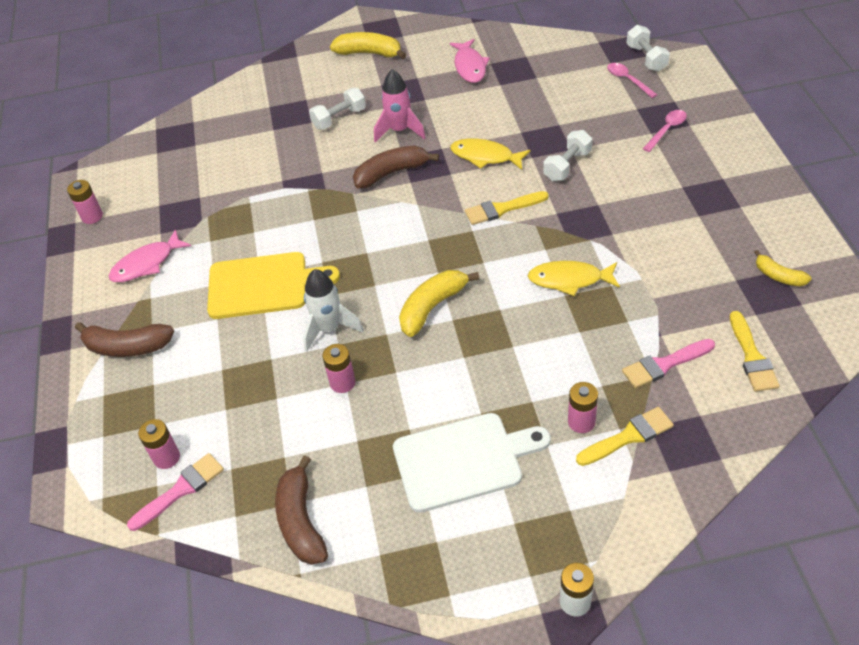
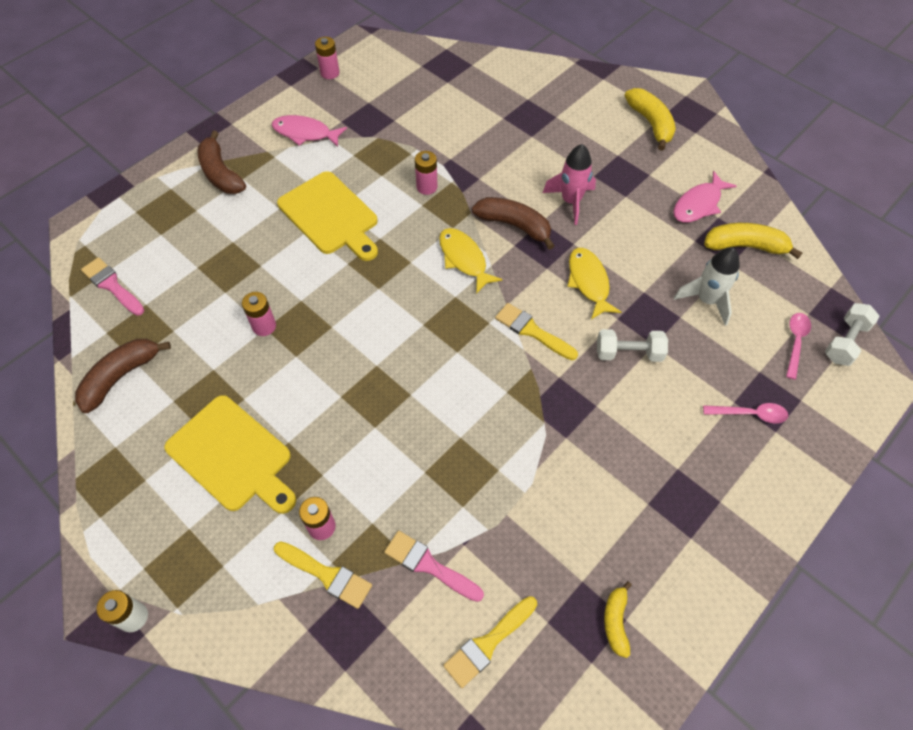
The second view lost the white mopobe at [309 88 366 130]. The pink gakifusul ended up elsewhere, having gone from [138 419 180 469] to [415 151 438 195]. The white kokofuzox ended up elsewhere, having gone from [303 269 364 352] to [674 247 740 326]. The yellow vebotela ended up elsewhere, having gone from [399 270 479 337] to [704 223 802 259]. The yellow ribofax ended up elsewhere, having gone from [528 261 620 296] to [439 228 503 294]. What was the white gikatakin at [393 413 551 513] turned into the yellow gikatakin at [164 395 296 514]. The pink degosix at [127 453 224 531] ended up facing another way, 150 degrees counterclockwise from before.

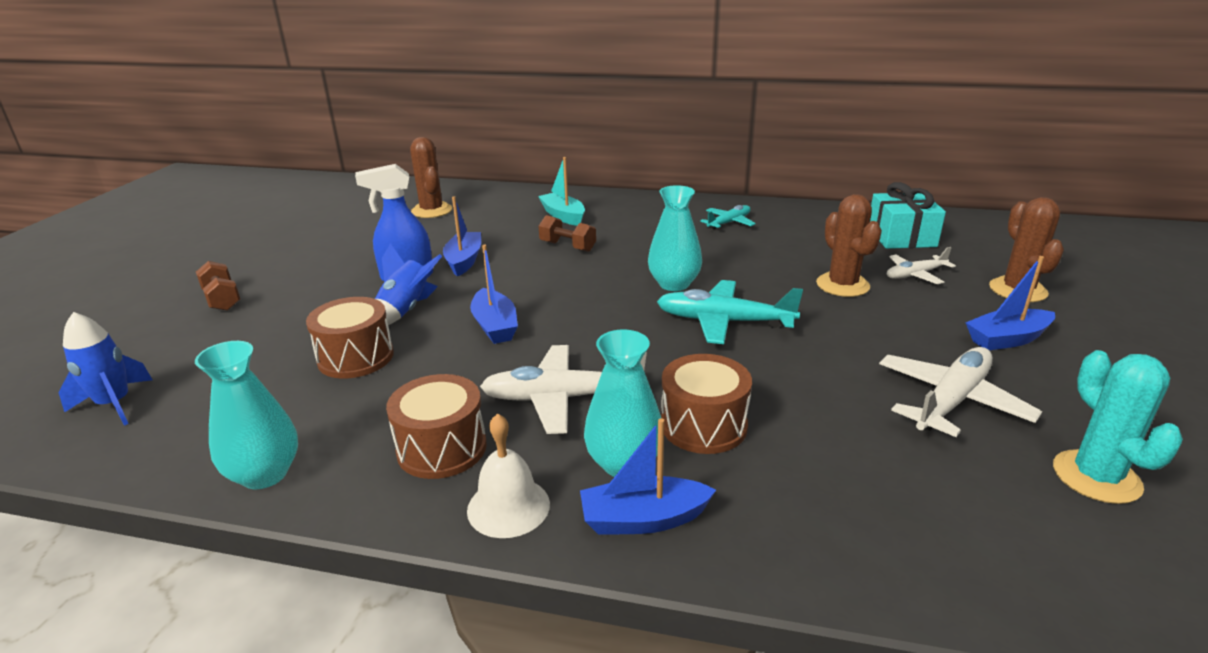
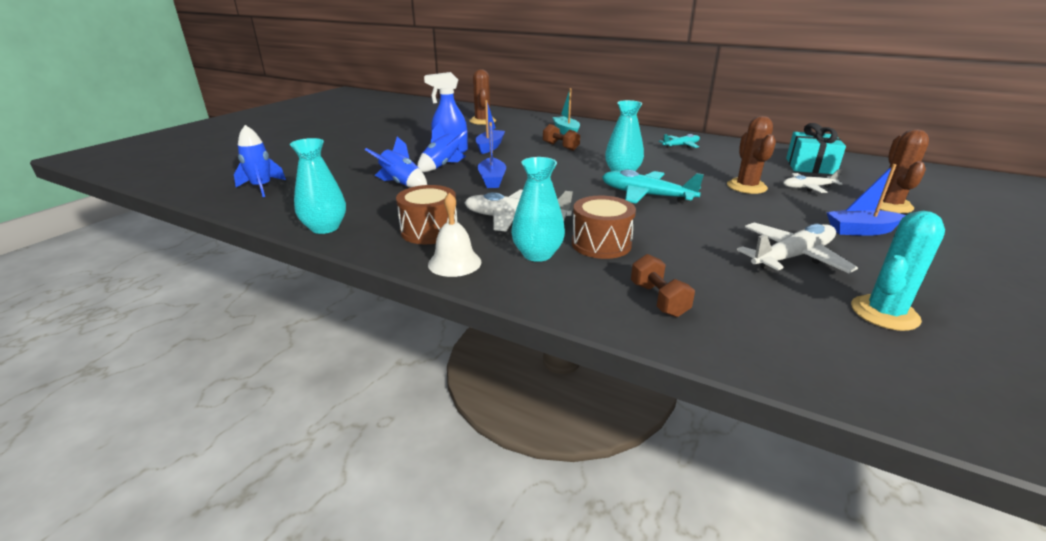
The second view lost the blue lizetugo at [580 418 716 535]. The brown mopobe ended up elsewhere, having gone from [196 261 241 311] to [631 254 695 317]. Where the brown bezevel stood at [306 297 394 379], the blue kokofuzox came to stand at [365 136 427 188]. The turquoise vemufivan at [1053 350 1183 504] ended up facing another way, 45 degrees clockwise from before.

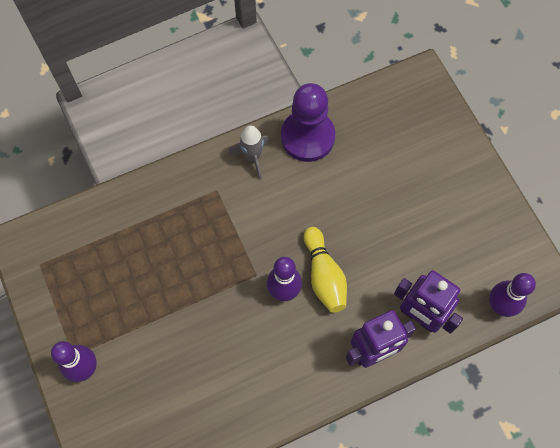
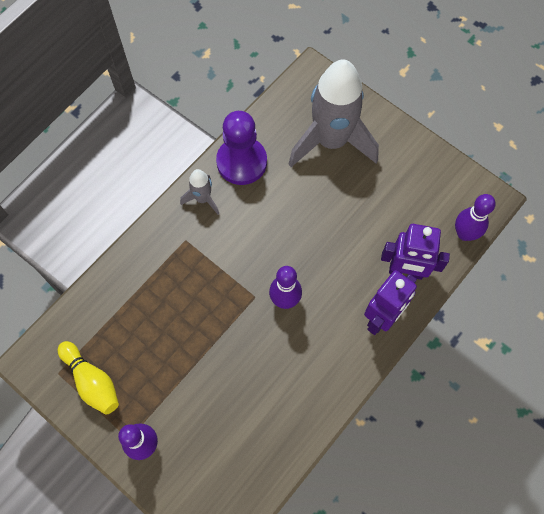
The second view gained the grey kokofuzox at [289 60 379 167]. The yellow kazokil ended up elsewhere, having gone from [304 227 347 313] to [58 341 119 415].

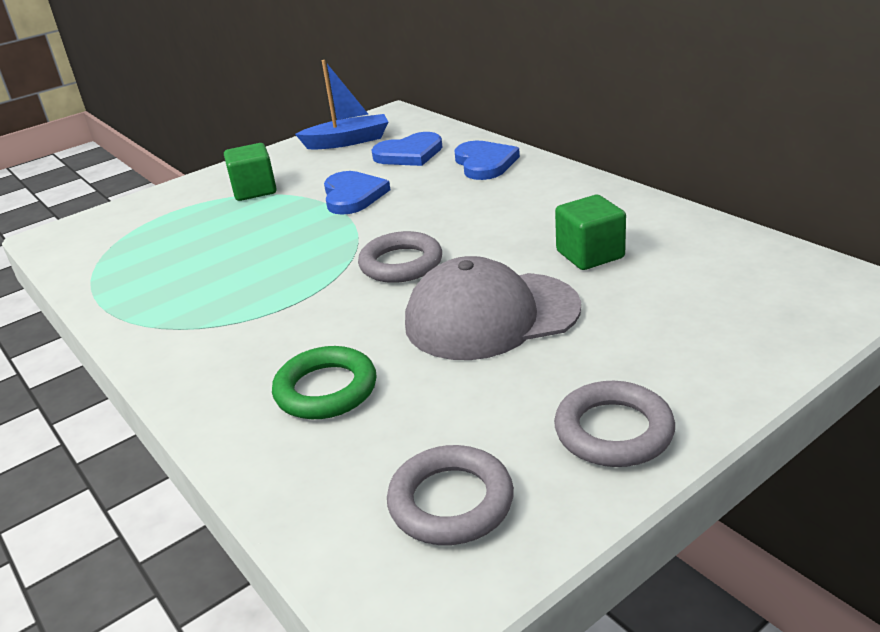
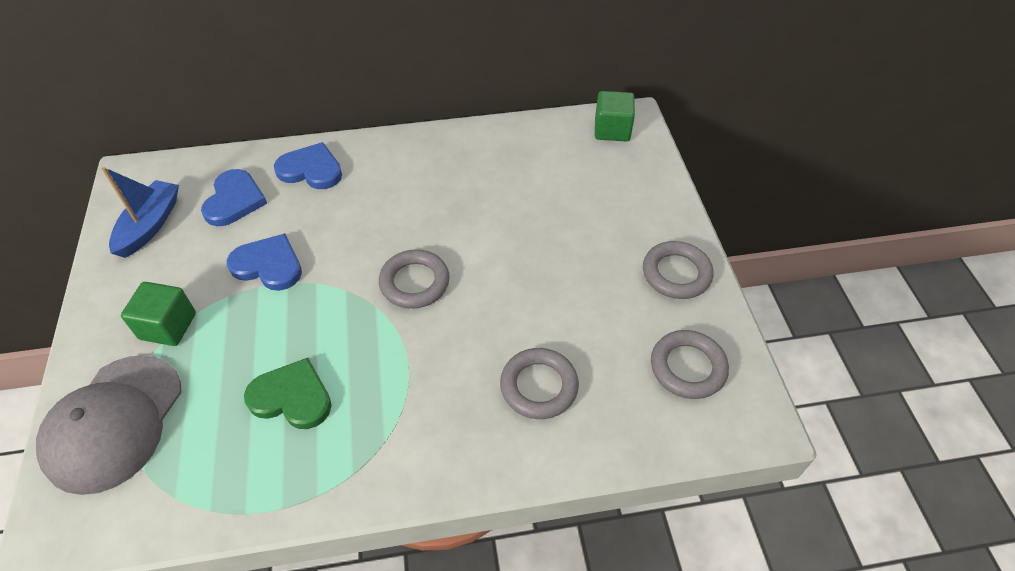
The second view gained the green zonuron at [244 358 331 429]. The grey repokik ended up elsewhere, having gone from [405 256 581 360] to [36 355 182 495]. The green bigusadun ended up elsewhere, having gone from [555 195 626 270] to [595 91 635 142]. What was the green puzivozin at [272 346 377 419] turned into the grey puzivozin at [500 348 579 419].

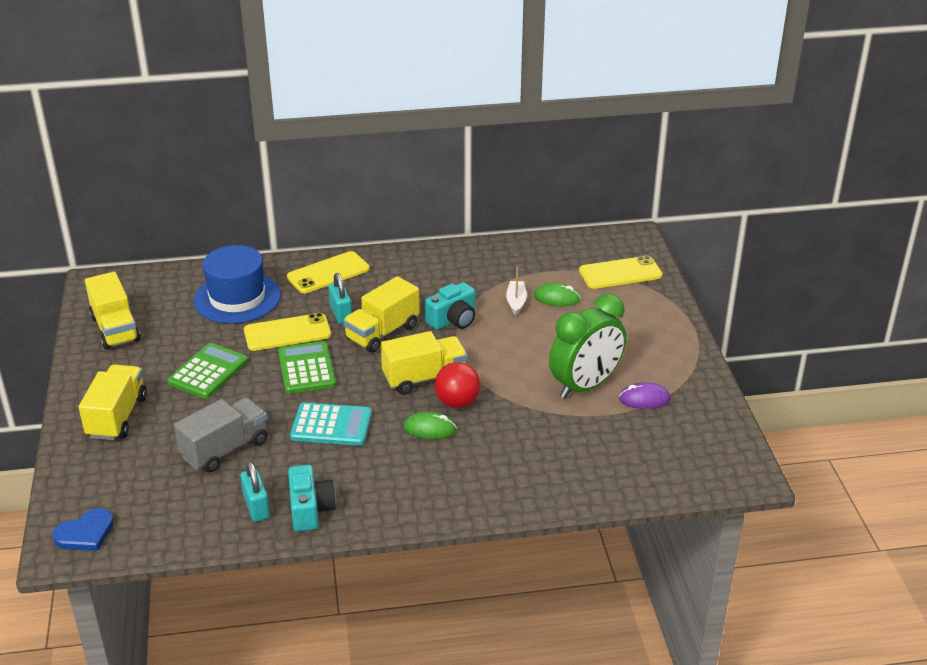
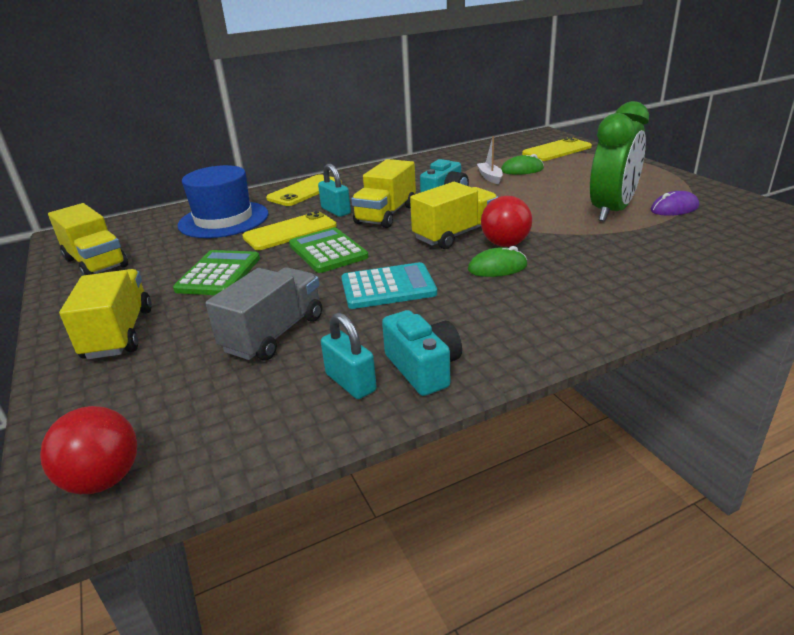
Where the blue zonuron stood at [52 508 114 551], the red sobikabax came to stand at [40 406 137 494].

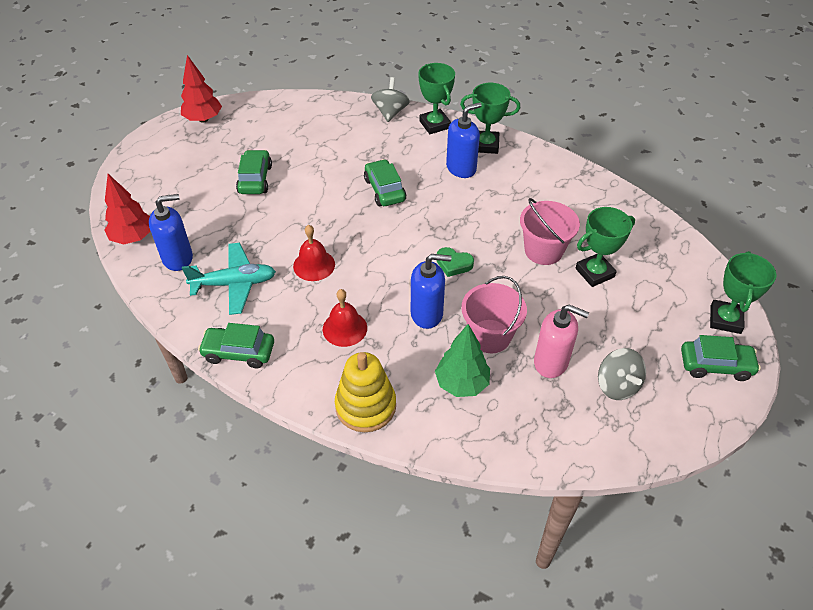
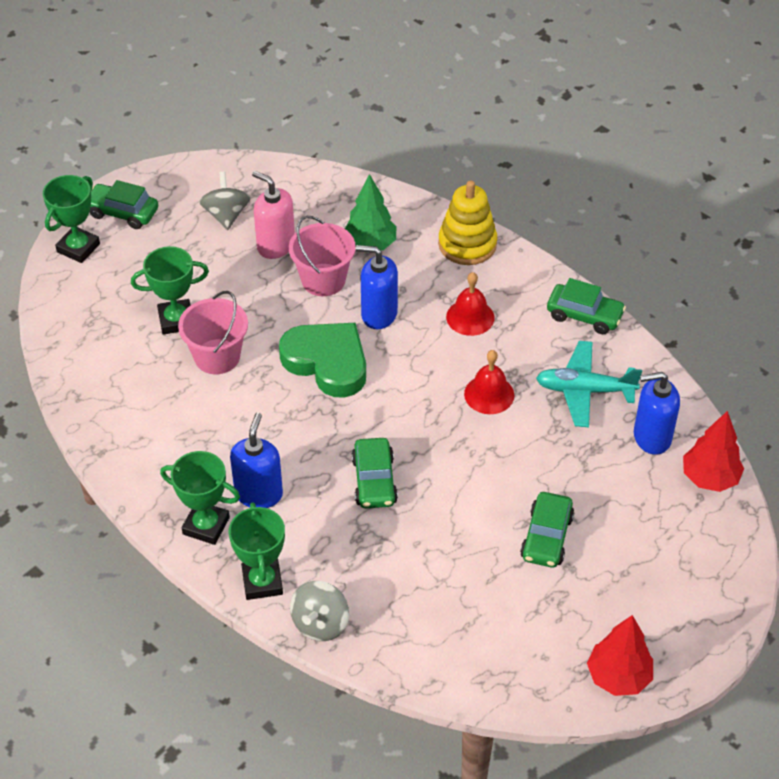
The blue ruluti at [446 102 482 178] ended up facing another way, 120 degrees clockwise from before. The size of the green zonuron at [437 247 474 277] changed by a factor of 2.12.

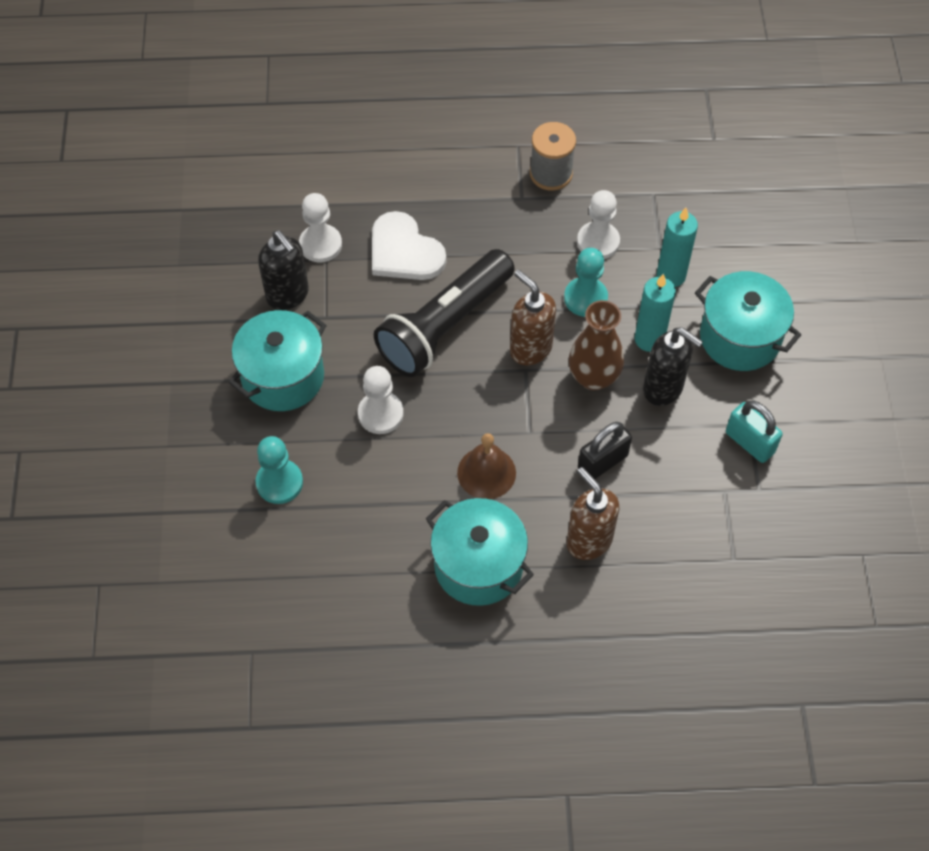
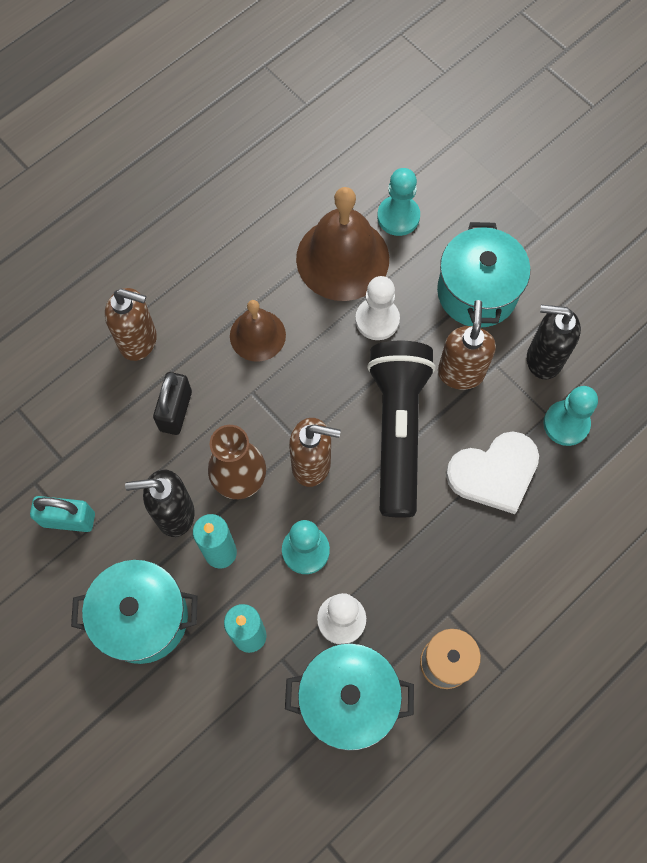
The second view gained the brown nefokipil at [296 187 389 301]. The second view gained the brown ruluti at [438 300 496 390]. The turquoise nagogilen ended up elsewhere, having gone from [426 498 534 606] to [285 643 414 751]. What was the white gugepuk at [299 193 342 263] turned into the turquoise gugepuk at [543 386 598 446]. The white zonuron at [372 211 446 280] ended up facing another way, 150 degrees clockwise from before.

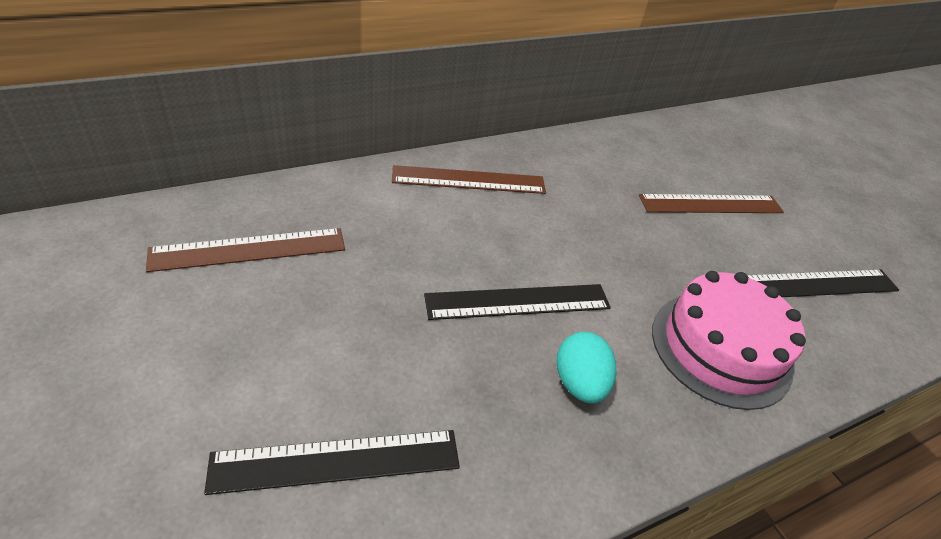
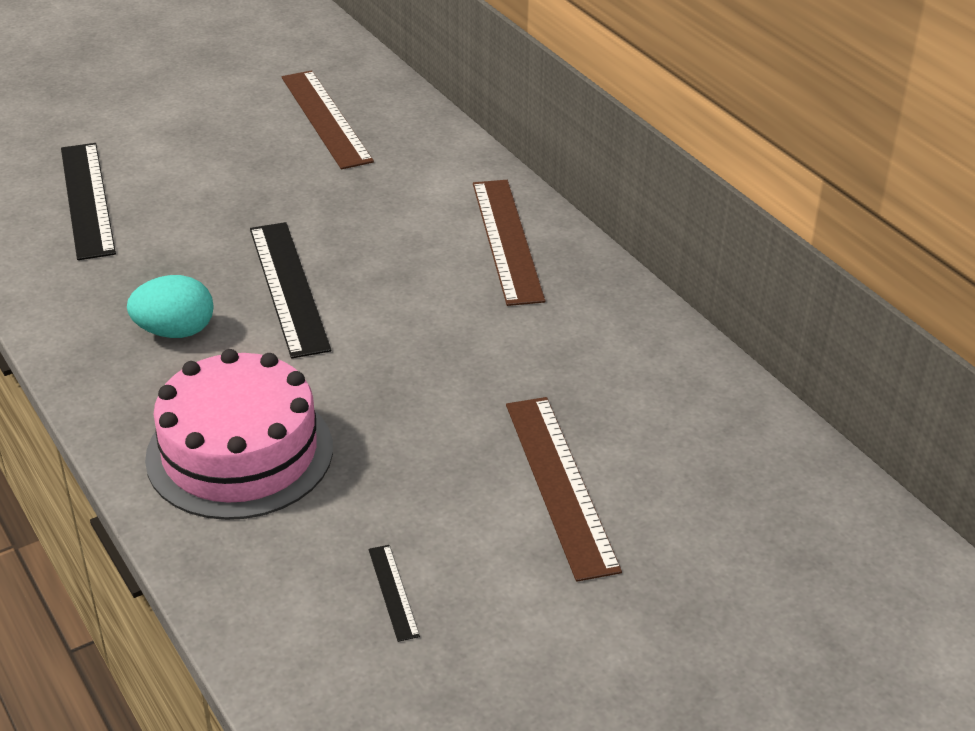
The size of the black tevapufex at [747 270 899 297] changed by a factor of 0.46.

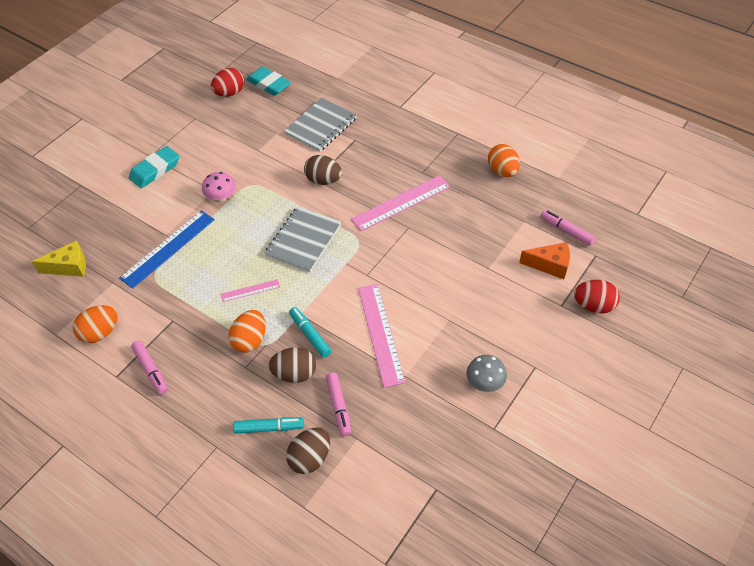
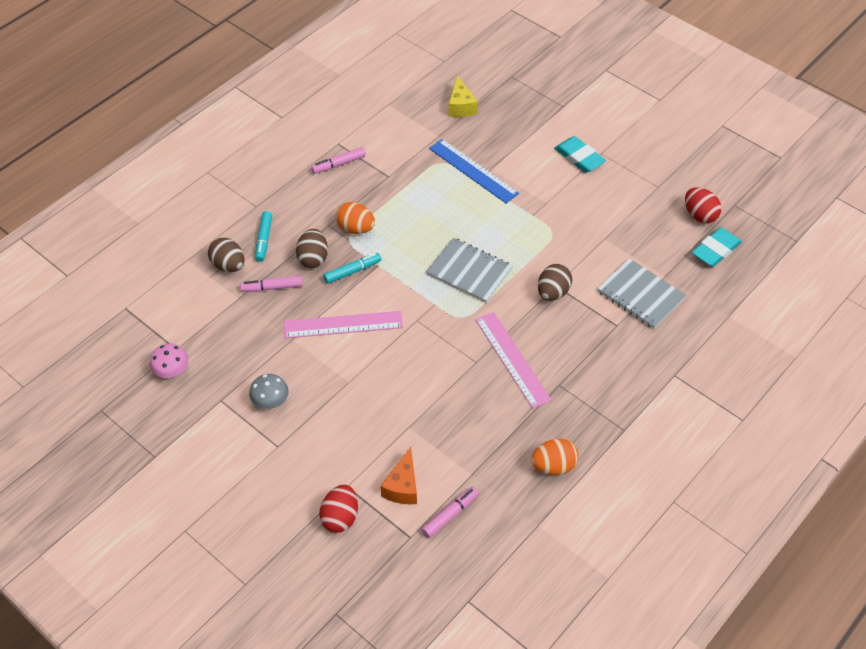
The second view lost the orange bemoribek at [73 305 118 343]. The second view lost the pink tevapufex at [221 279 280 302]. The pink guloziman ended up elsewhere, having gone from [202 172 236 202] to [150 344 189 378].

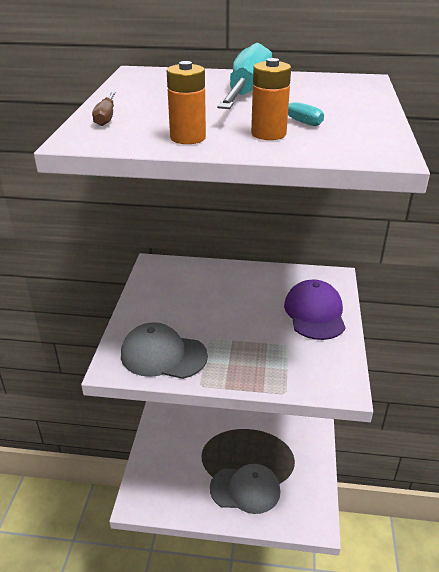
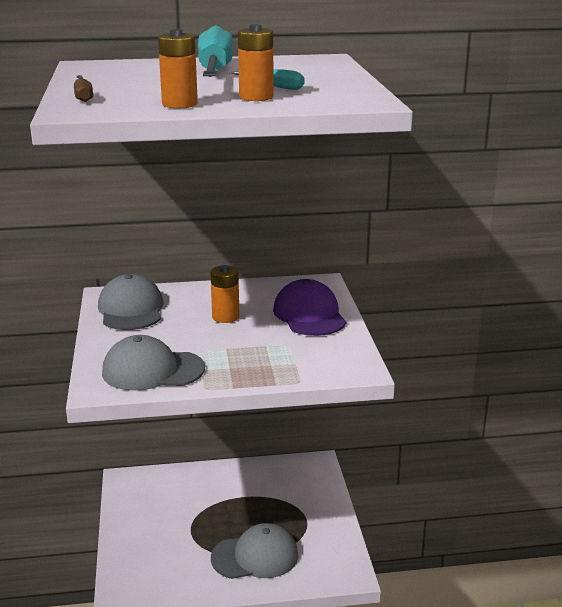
The second view gained the grey repokik at [98 274 164 330]. The second view gained the orange gakifusul at [210 265 239 323].

